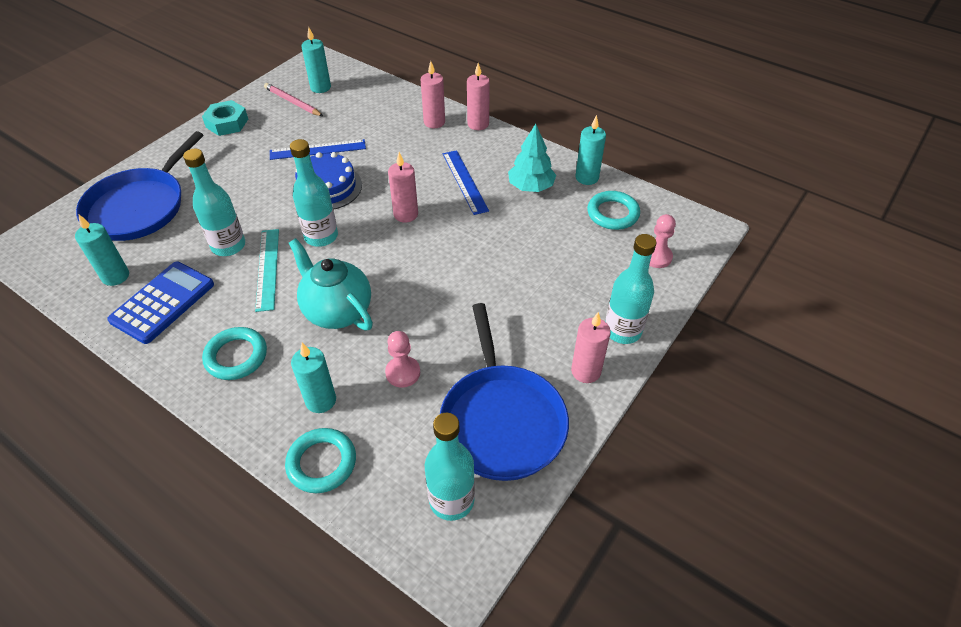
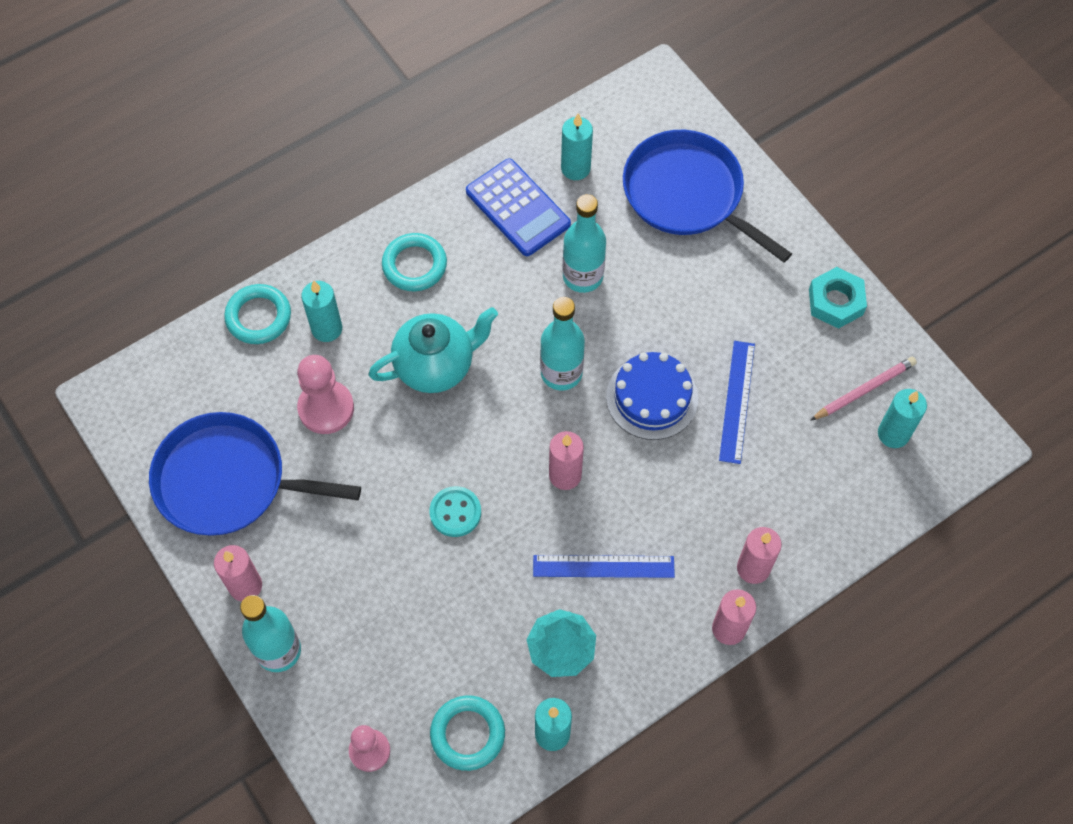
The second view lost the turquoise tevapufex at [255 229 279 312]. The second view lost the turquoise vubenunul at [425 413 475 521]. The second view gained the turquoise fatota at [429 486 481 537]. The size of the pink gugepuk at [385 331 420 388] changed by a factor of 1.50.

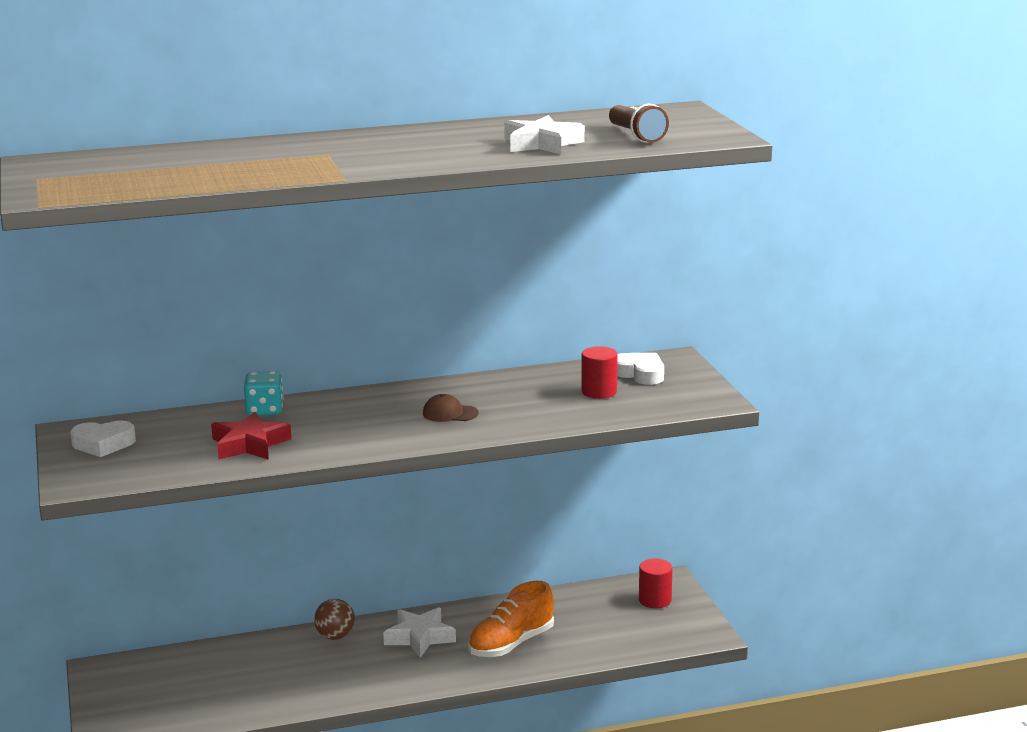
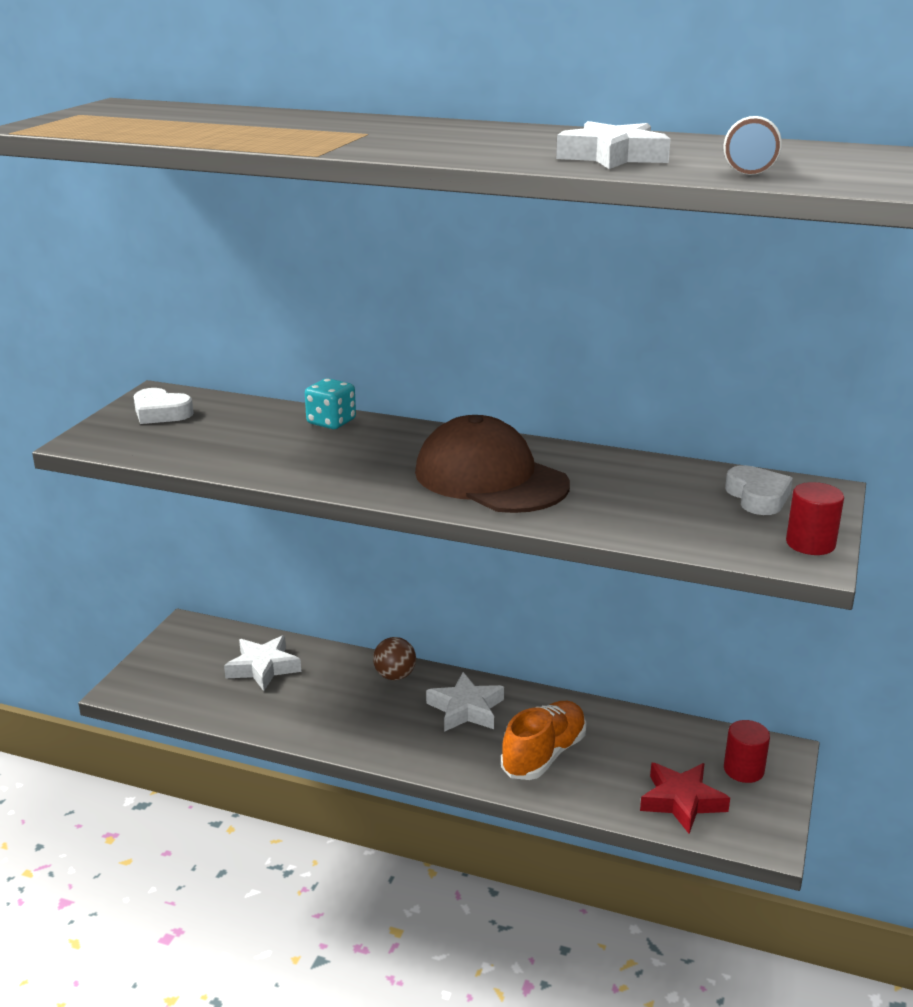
The second view gained the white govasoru at [224 635 301 691]. The red govasoru ended up elsewhere, having gone from [211 412 291 460] to [640 763 730 834]. The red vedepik ended up elsewhere, having gone from [581 346 618 399] to [786 482 844 555]. The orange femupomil at [468 581 554 657] ended up facing another way, 135 degrees clockwise from before. The size of the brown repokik at [423 394 479 422] changed by a factor of 2.50.

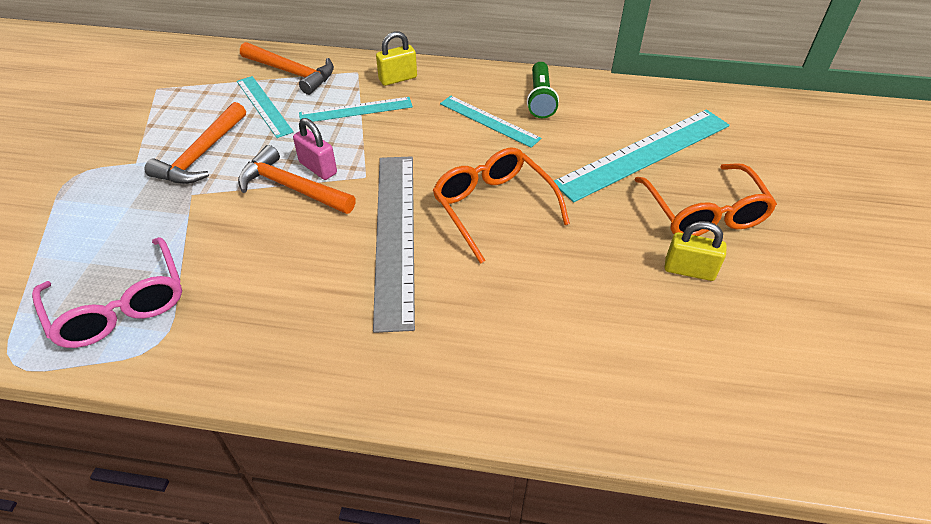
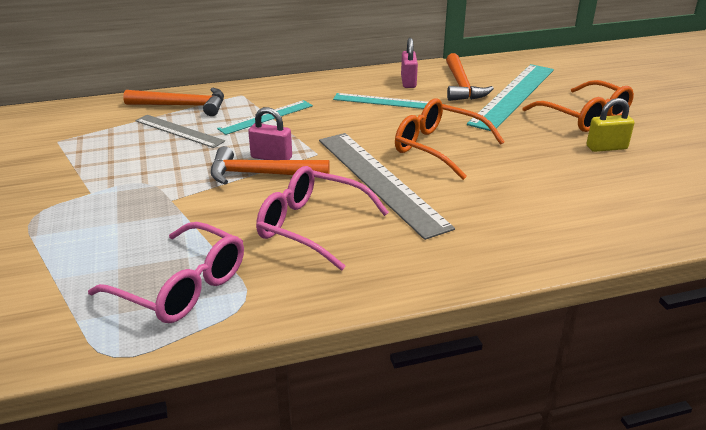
The second view lost the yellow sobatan at [376 31 417 86]. The second view gained the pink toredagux at [256 166 389 271]. The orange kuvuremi ended up elsewhere, having gone from [145 102 246 184] to [446 53 494 101]. Where the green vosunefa stood at [527 62 559 118], the pink sobatan came to stand at [401 38 418 88]. What was the turquoise tevapufex at [237 76 294 138] turned into the grey tevapufex at [136 115 225 148].

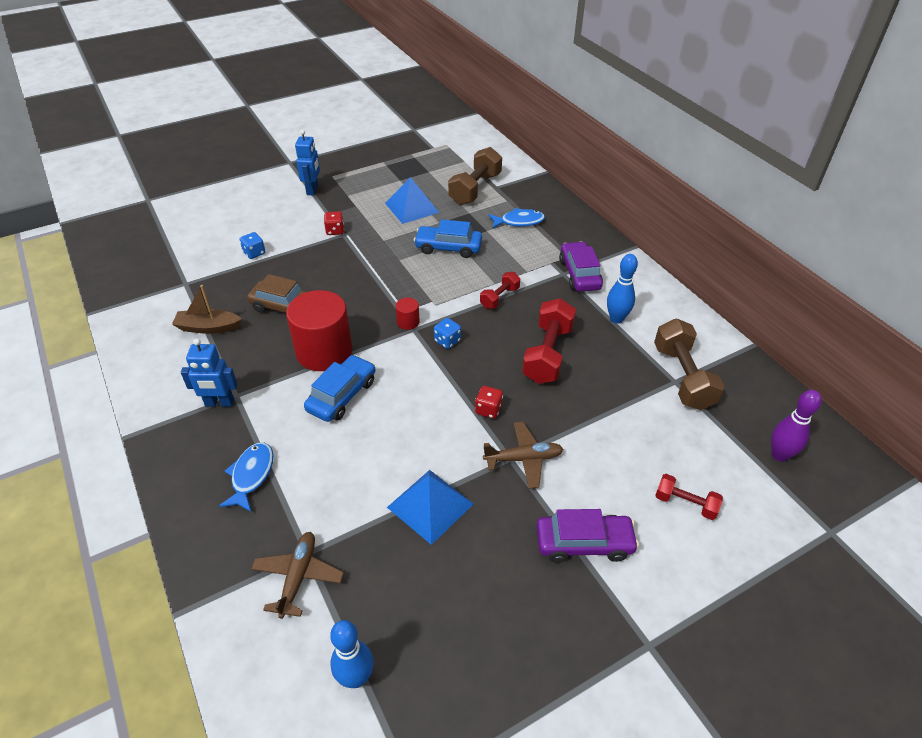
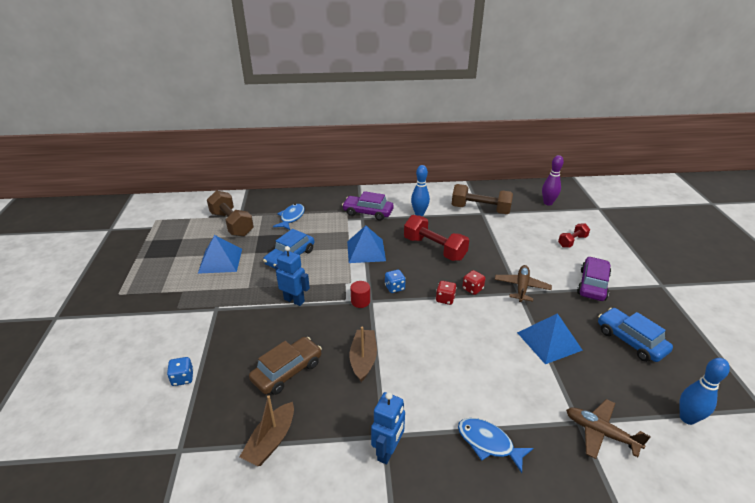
The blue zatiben ended up elsewhere, having gone from [295 130 320 195] to [275 246 310 306]. The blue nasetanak ended up elsewhere, having gone from [304 355 376 422] to [598 308 673 362]. The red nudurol ended up elsewhere, having gone from [324 211 344 235] to [436 281 457 305]. Where the red vedepik stood at [286 290 352 371], the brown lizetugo came to stand at [349 327 377 382]. Where the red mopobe stood at [480 272 520 309], the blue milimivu came to stand at [347 225 386 263].

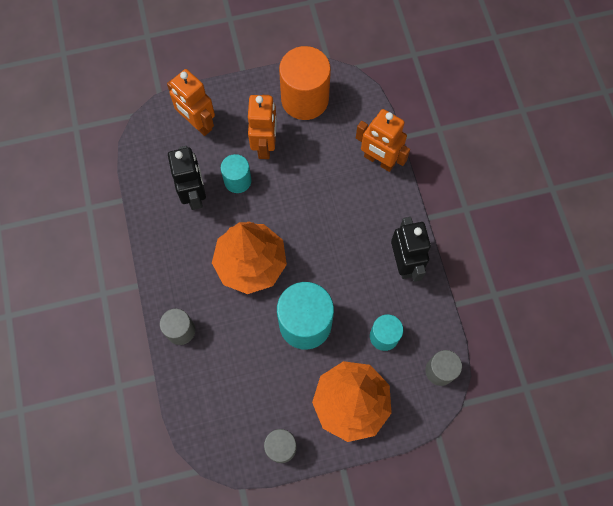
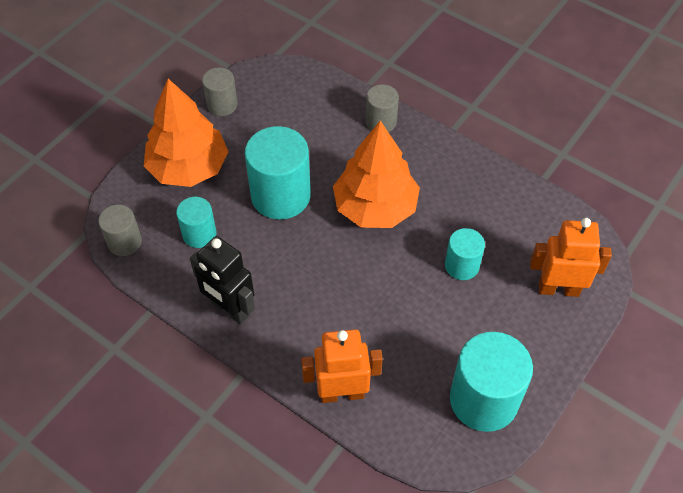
The second view lost the black zatiben at [168 146 206 210]. The second view lost the orange zatiben at [248 95 277 159]. What was the orange vedepik at [279 46 331 120] turned into the turquoise vedepik at [450 332 533 432].

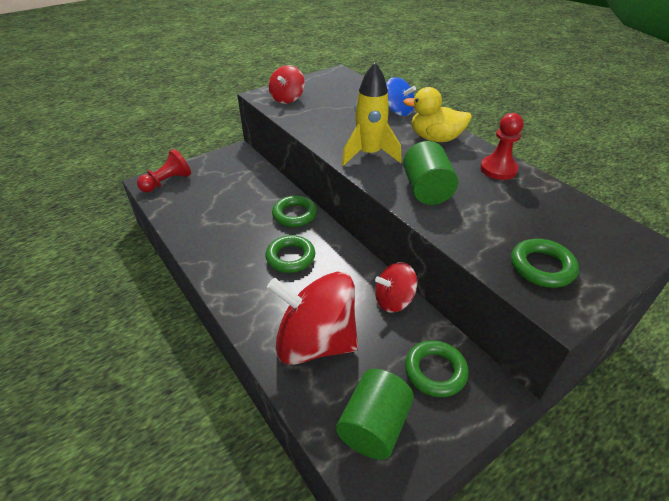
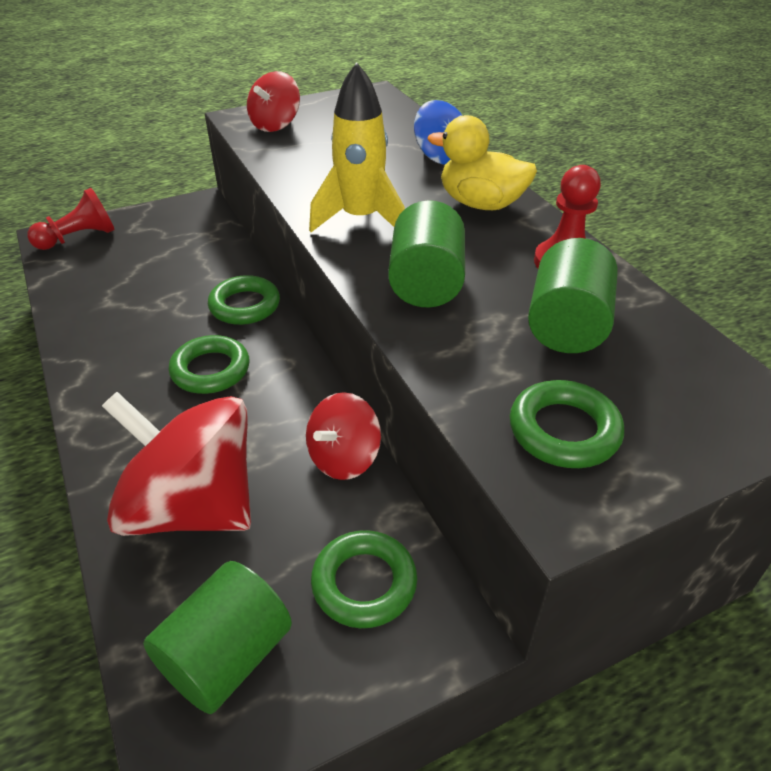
The second view gained the green vedepik at [528 238 617 353]. The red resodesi at [375 262 417 313] ended up facing another way, 45 degrees counterclockwise from before.

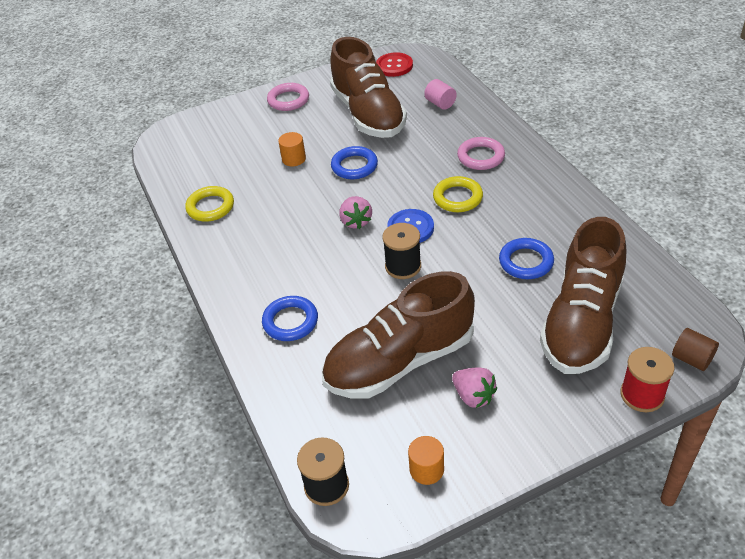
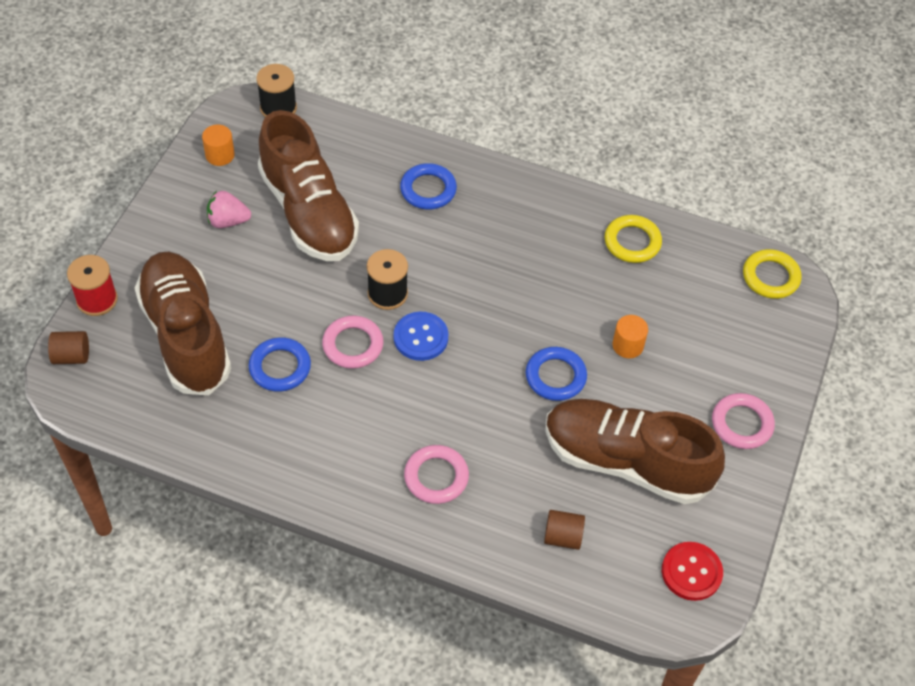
The second view lost the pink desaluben at [339 196 372 229]. The second view gained the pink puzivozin at [322 316 384 369]. The yellow puzivozin ended up elsewhere, having gone from [433 176 483 212] to [743 249 802 299]. What was the pink vedepik at [424 79 457 110] turned into the brown vedepik at [544 510 585 550]. The brown femupomil at [322 271 475 399] ended up facing another way, 135 degrees clockwise from before.

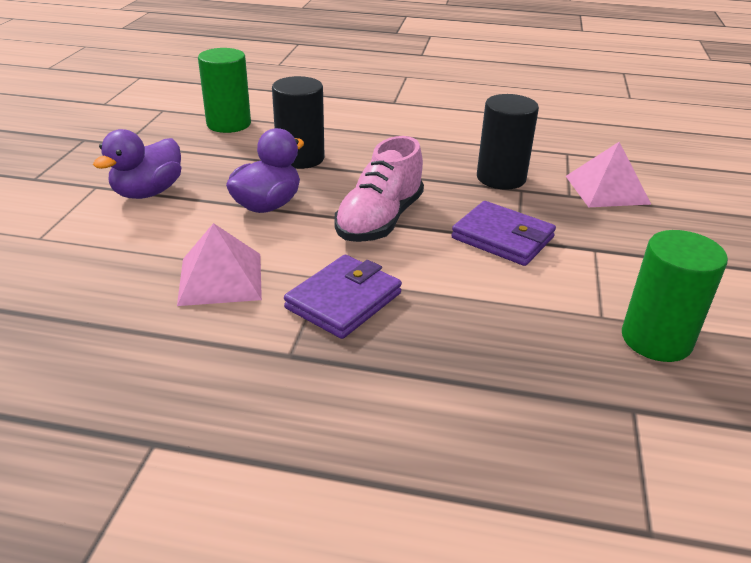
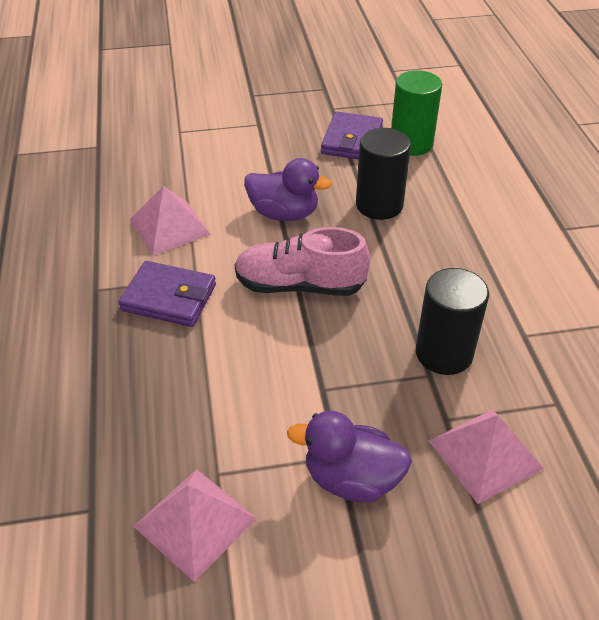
The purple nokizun ended up elsewhere, having gone from [93 129 181 199] to [287 411 412 502]. The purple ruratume ended up elsewhere, having gone from [451 201 556 266] to [321 112 383 159]. Where the green vedepik stood at [622 230 728 362], the pink milimivu came to stand at [133 469 257 582].

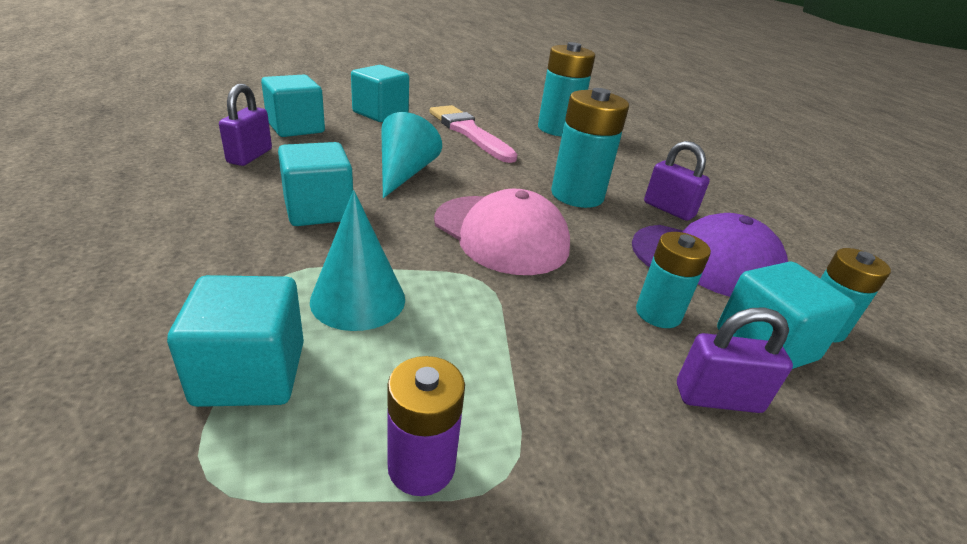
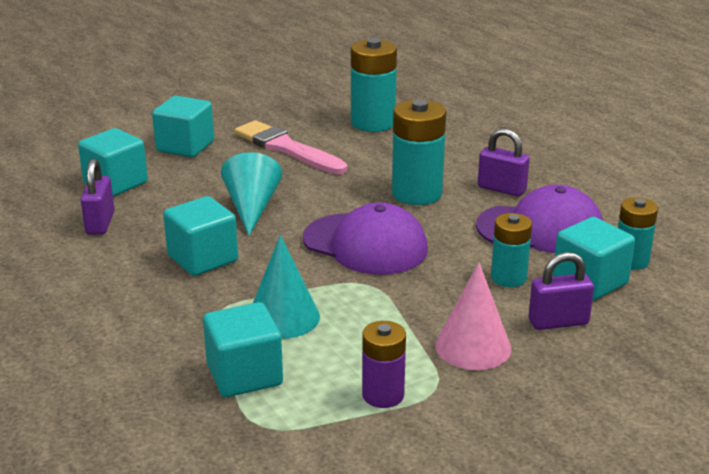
The second view gained the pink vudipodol at [435 263 511 370]. What was the pink repokik at [434 189 570 275] turned into the purple repokik at [303 202 428 275].

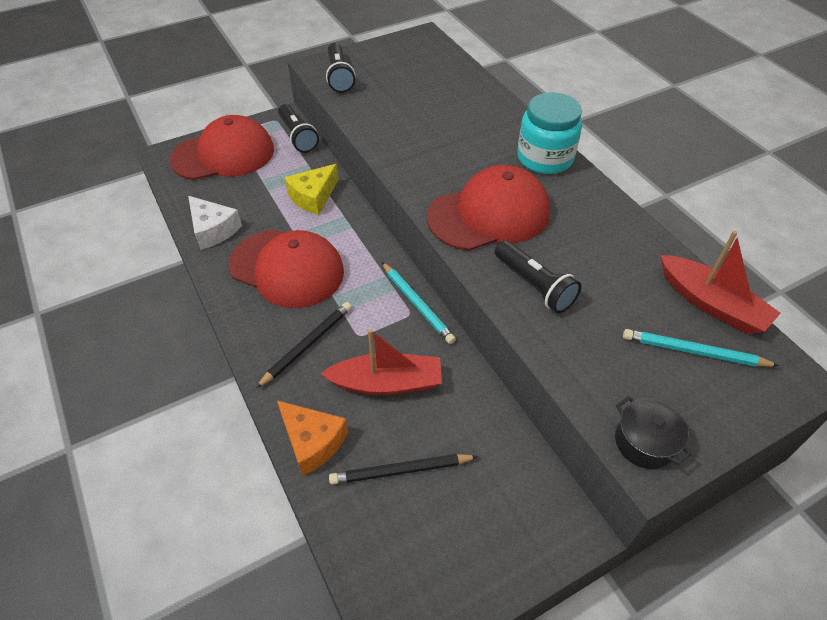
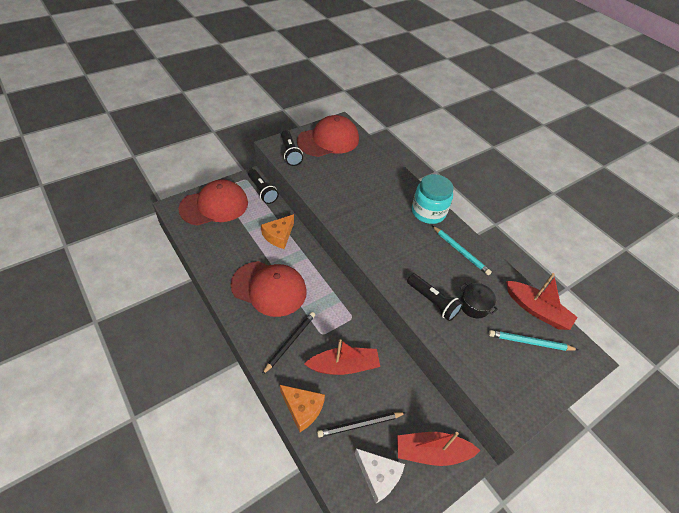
The second view gained the red lizetugo at [397 432 481 466]. The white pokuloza ended up elsewhere, having gone from [188 196 242 250] to [355 448 405 503]. The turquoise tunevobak ended up elsewhere, having gone from [382 262 456 344] to [432 226 492 275]. The red repokik ended up elsewhere, having gone from [427 165 550 251] to [297 115 359 157]. The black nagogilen ended up elsewhere, having gone from [615 396 692 469] to [460 283 498 318]. What was the yellow pokuloza at [284 164 339 215] turned into the orange pokuloza at [261 214 294 249].

